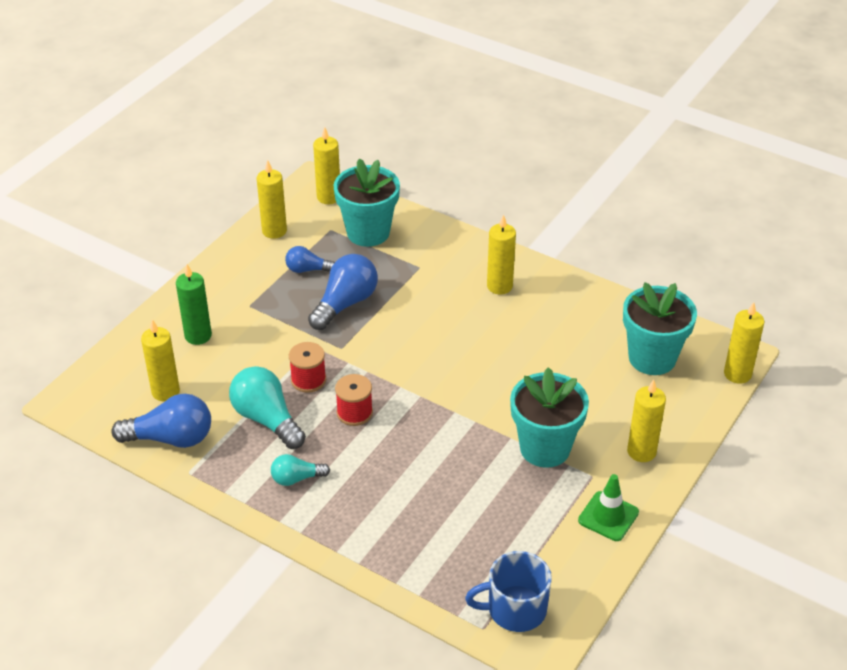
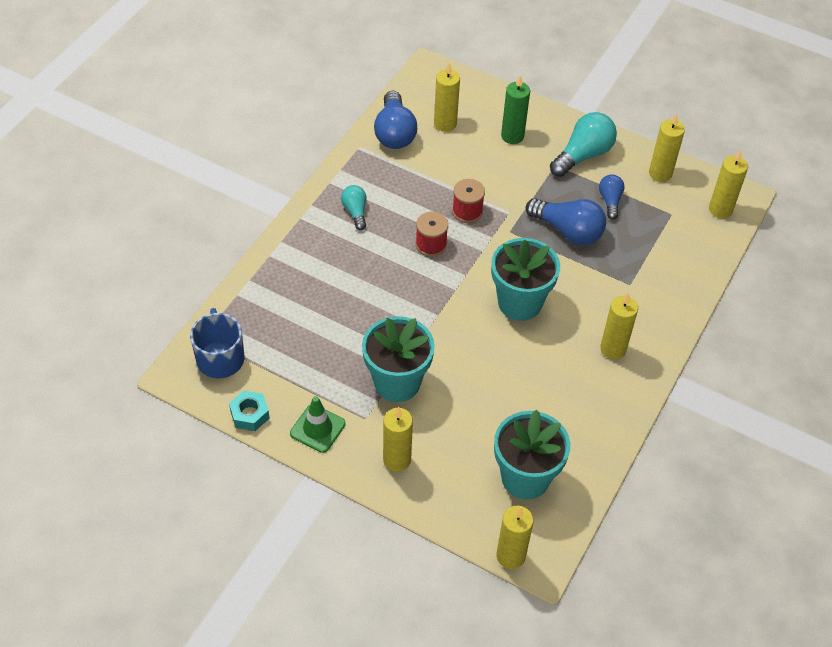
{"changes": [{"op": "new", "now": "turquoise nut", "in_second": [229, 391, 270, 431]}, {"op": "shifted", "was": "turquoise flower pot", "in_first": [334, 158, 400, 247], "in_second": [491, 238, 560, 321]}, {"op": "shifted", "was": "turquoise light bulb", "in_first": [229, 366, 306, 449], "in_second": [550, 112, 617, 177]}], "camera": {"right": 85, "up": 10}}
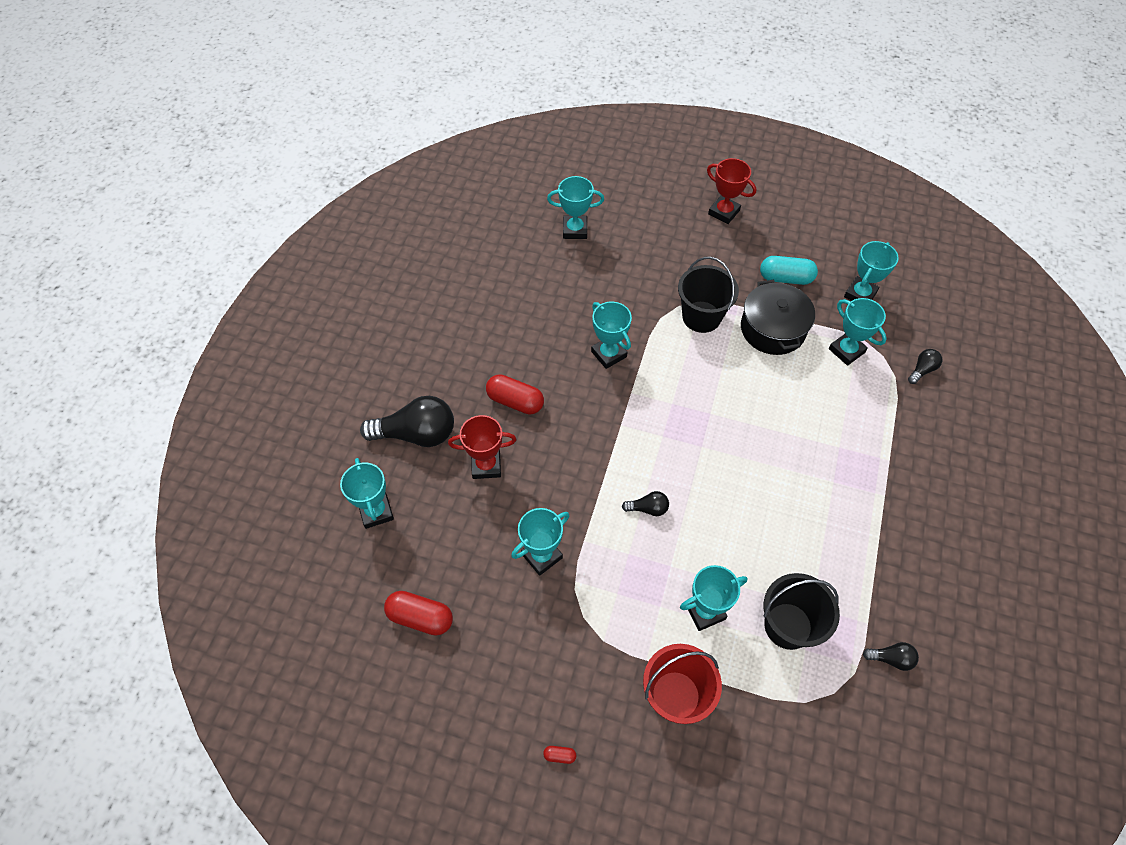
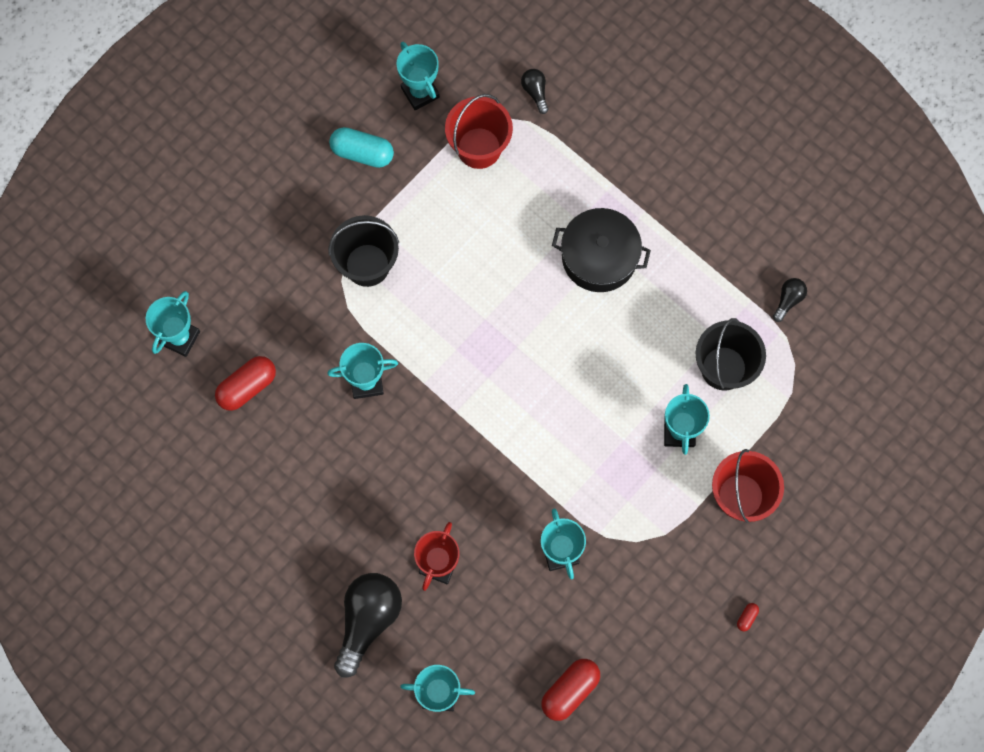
{"changes": [{"op": "shifted", "was": "red capsule", "in_first": [486, 374, 544, 415], "in_second": [215, 356, 276, 411]}, {"op": "rotated", "was": "turquoise capsule", "in_first": [760, 256, 818, 285], "in_second": [329, 127, 394, 168], "clockwise": 75}, {"op": "swapped", "was": "turquoise trophy", "now": "red bucket", "in_first": [829, 298, 887, 366], "in_second": [445, 94, 513, 169]}, {"op": "shifted", "was": "black pot", "in_first": [741, 280, 815, 355], "in_second": [552, 208, 651, 292]}, {"op": "gone", "was": "black light bulb", "in_first": [622, 491, 669, 516]}, {"op": "gone", "was": "red trophy", "in_first": [707, 158, 756, 224]}], "camera": {"right": -65, "up": 15}}
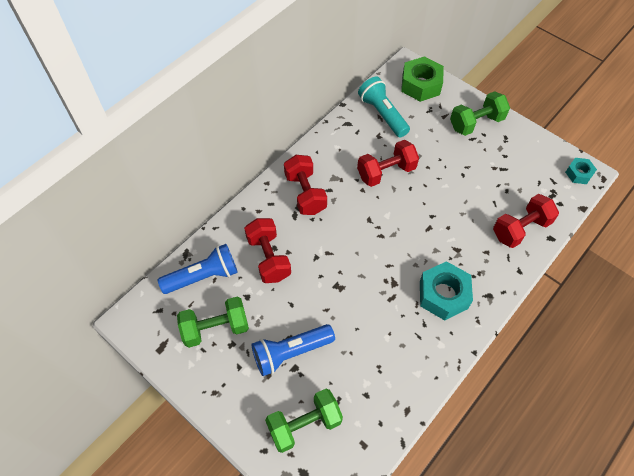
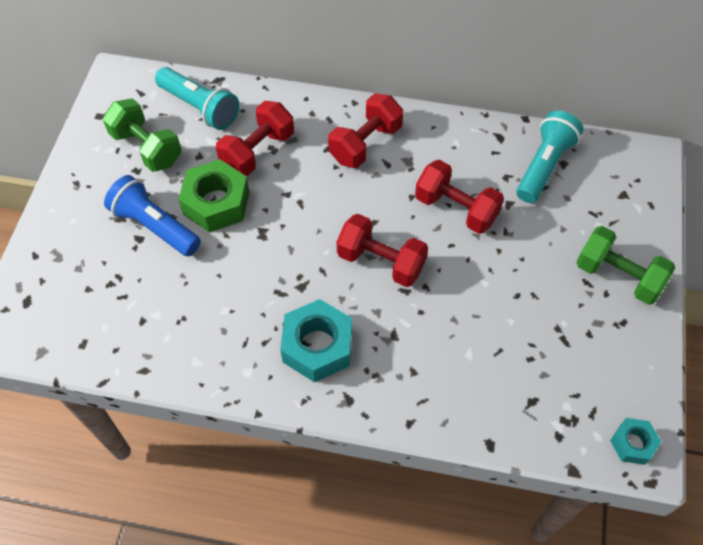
{"changes": [{"op": "repainted", "was": "blue flashlight", "now": "turquoise flashlight", "in_first": [158, 244, 238, 294], "in_second": [155, 67, 239, 130]}, {"op": "shifted", "was": "green nut", "in_first": [401, 56, 444, 102], "in_second": [178, 159, 249, 233]}, {"op": "shifted", "was": "red dumbbell", "in_first": [493, 194, 559, 248], "in_second": [337, 214, 428, 287]}, {"op": "gone", "was": "green dumbbell", "in_first": [265, 389, 343, 453]}], "camera": {"right": 60, "up": 0}}
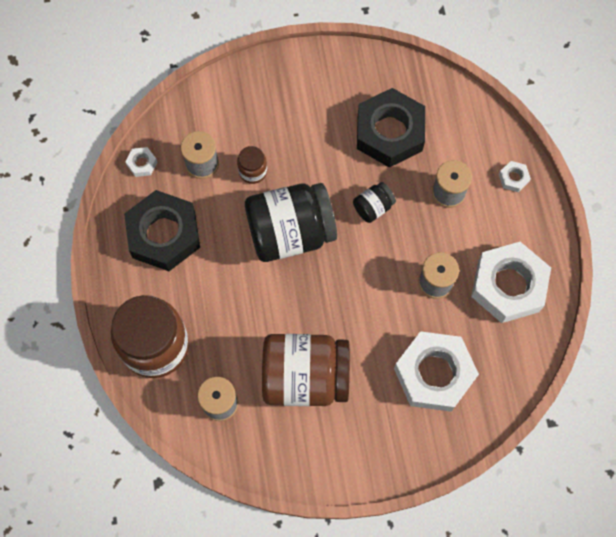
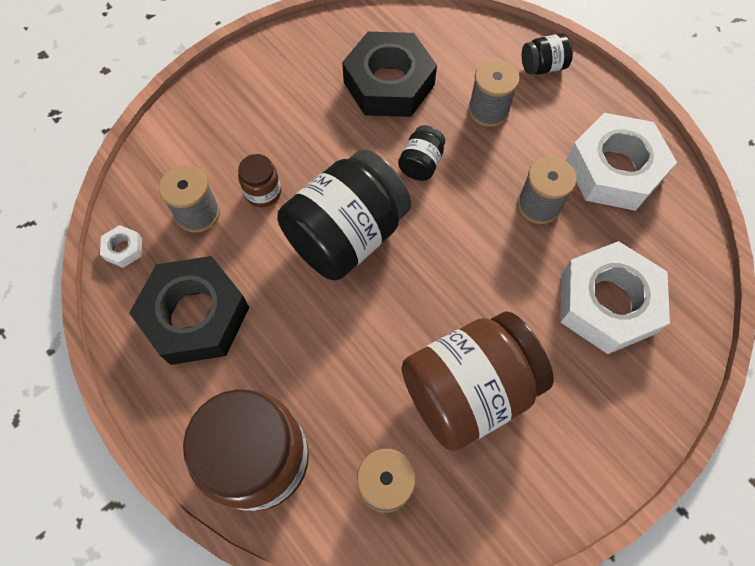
{"changes": [{"op": "swapped", "was": "white nut", "now": "black jar", "in_first": [499, 161, 531, 192], "in_second": [522, 33, 573, 75]}], "camera": {"right": -30, "up": -5}}
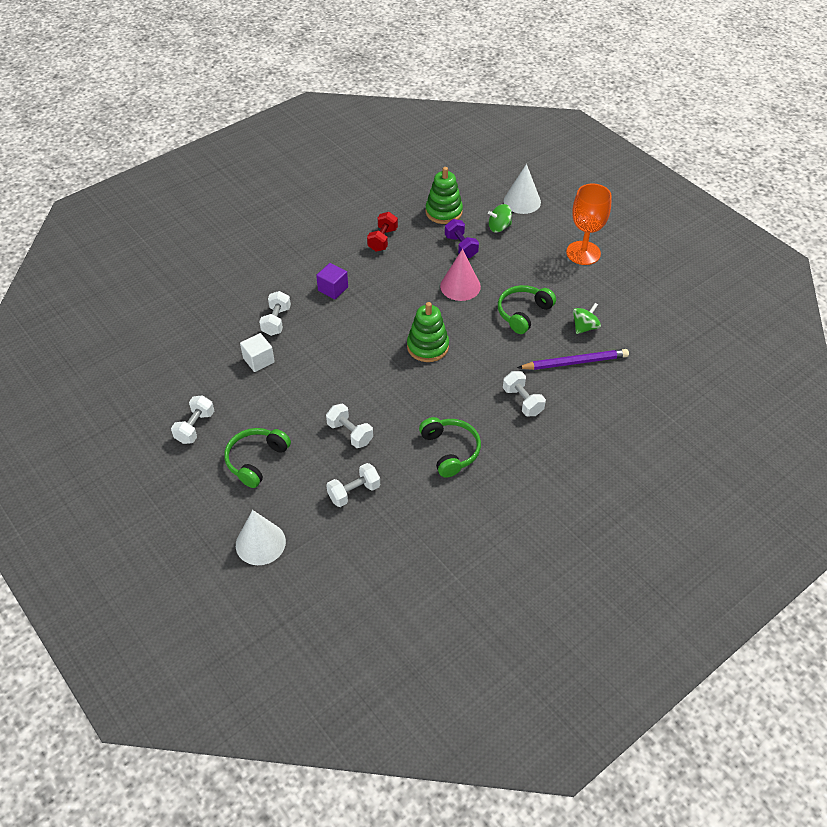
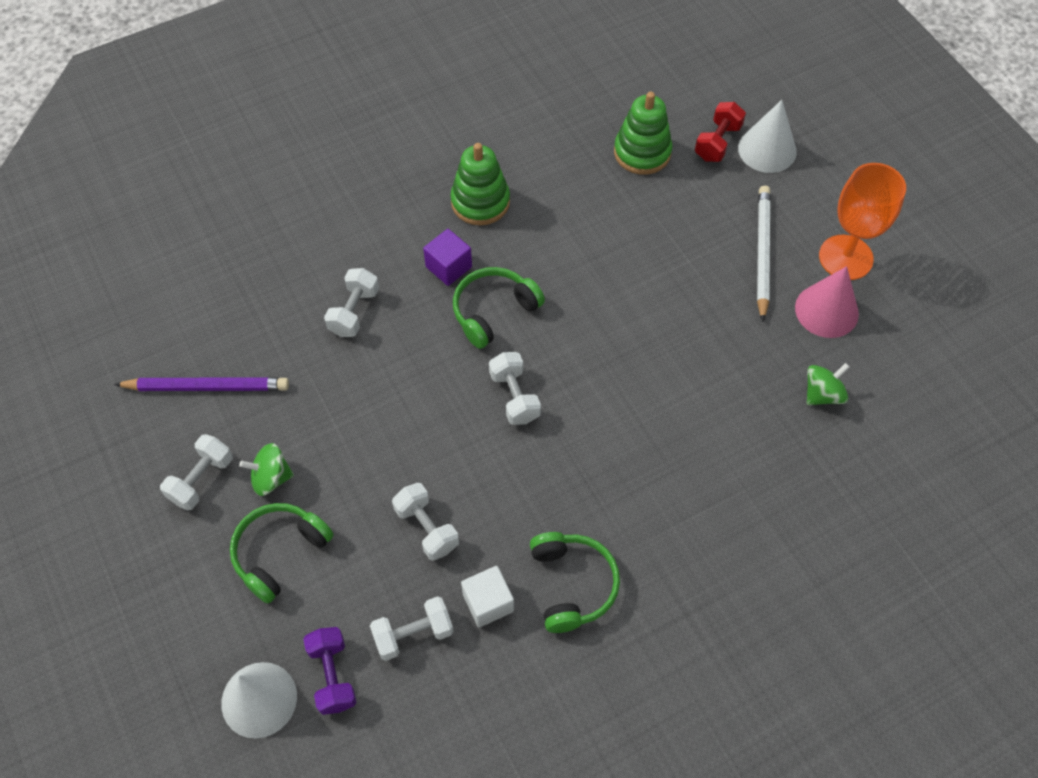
{"changes": [{"op": "shifted", "was": "purple pencil", "in_first": [517, 349, 629, 370], "in_second": [114, 377, 289, 391]}, {"op": "shifted", "was": "green spinning top", "in_first": [488, 204, 512, 232], "in_second": [239, 443, 294, 496]}, {"op": "shifted", "was": "purple dumbbell", "in_first": [445, 219, 479, 258], "in_second": [303, 627, 356, 715]}, {"op": "shifted", "was": "green stacking toy", "in_first": [407, 302, 449, 362], "in_second": [450, 143, 510, 225]}, {"op": "shifted", "was": "green headphones", "in_first": [498, 285, 556, 334], "in_second": [453, 267, 545, 349]}, {"op": "shifted", "was": "white cube", "in_first": [240, 333, 275, 372], "in_second": [461, 566, 514, 628]}, {"op": "shifted", "was": "white dumbbell", "in_first": [503, 371, 546, 416], "in_second": [489, 352, 541, 425]}, {"op": "shifted", "was": "red dumbbell", "in_first": [367, 212, 398, 252], "in_second": [695, 102, 746, 162]}, {"op": "new", "now": "white pencil", "in_second": [757, 186, 771, 322]}, {"op": "shifted", "was": "pink cone", "in_first": [440, 249, 481, 301], "in_second": [795, 266, 859, 338]}], "camera": {"right": 10, "up": 10}}
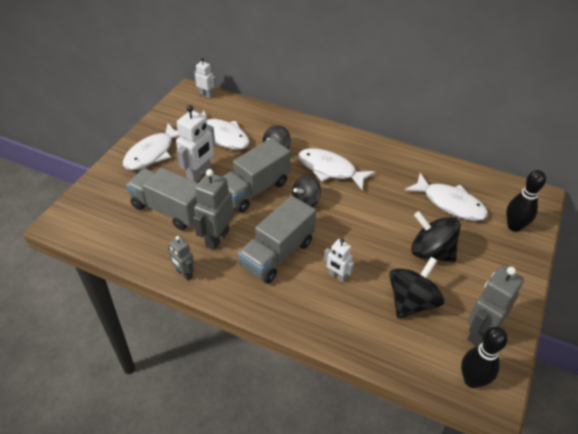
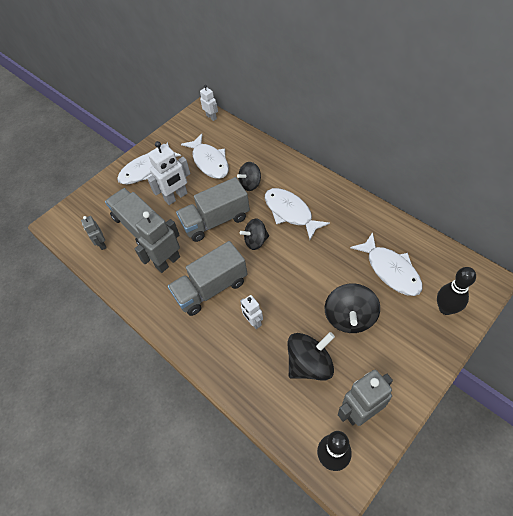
{"changes": [{"op": "shifted", "was": "grey robot", "in_first": [168, 236, 195, 280], "in_second": [81, 216, 107, 250]}, {"op": "rotated", "was": "black spinning top", "in_first": [411, 211, 461, 263], "in_second": [325, 283, 380, 333], "clockwise": -135}], "camera": {"right": 25, "up": 10}}
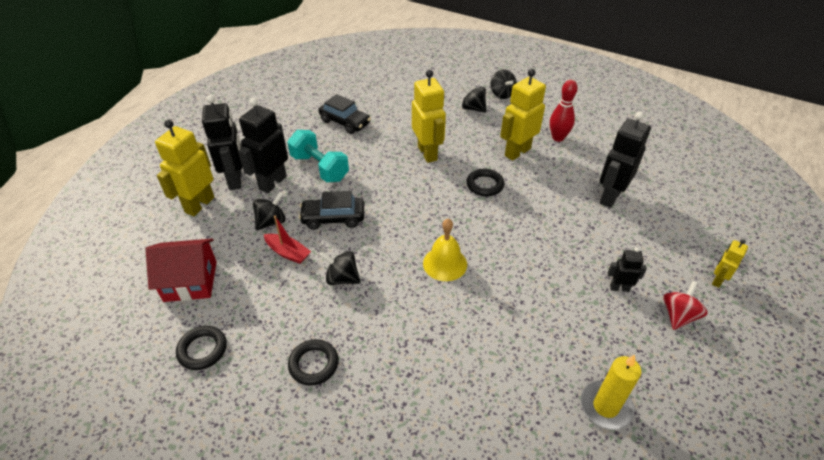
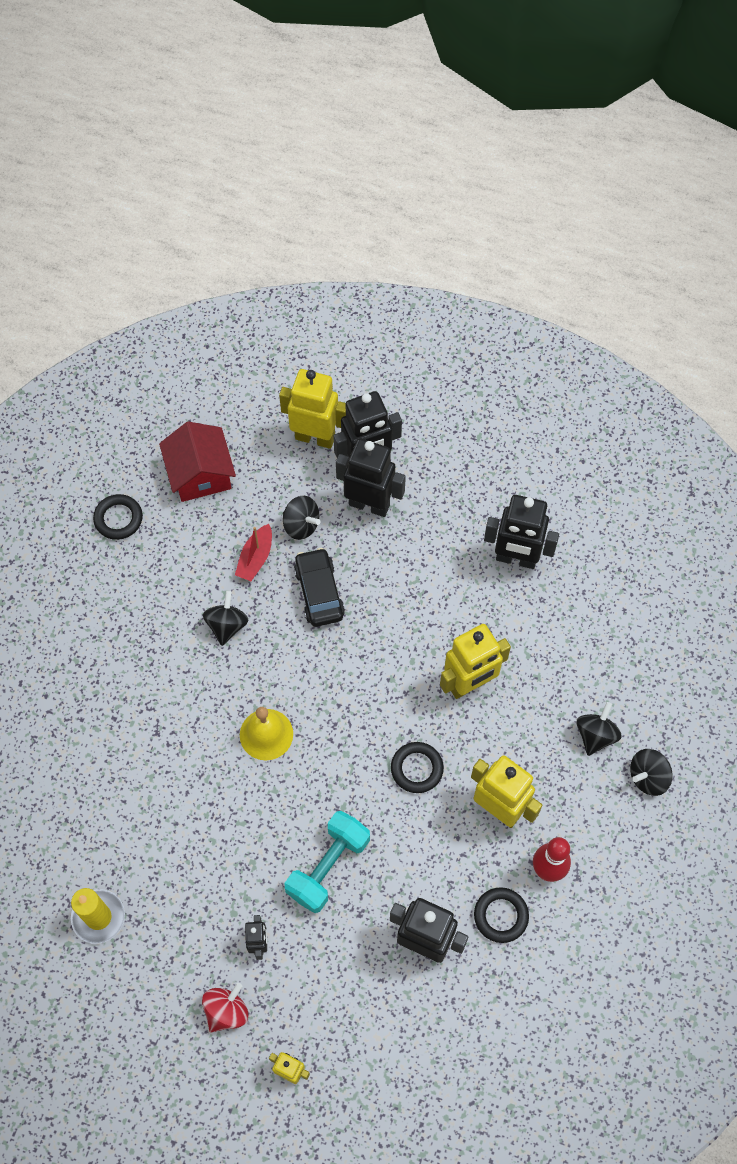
{"changes": [{"op": "rotated", "was": "red spinning top", "in_first": [663, 281, 708, 330], "in_second": [202, 983, 248, 1032], "clockwise": -75}, {"op": "shifted", "was": "turquoise dumbbell", "in_first": [287, 130, 349, 182], "in_second": [285, 811, 370, 913]}, {"op": "shifted", "was": "black ring", "in_first": [288, 339, 338, 386], "in_second": [474, 887, 529, 943]}, {"op": "swapped", "was": "black car", "now": "black robot", "in_first": [318, 94, 371, 134], "in_second": [484, 495, 559, 569]}], "camera": {"right": 80, "up": 20}}
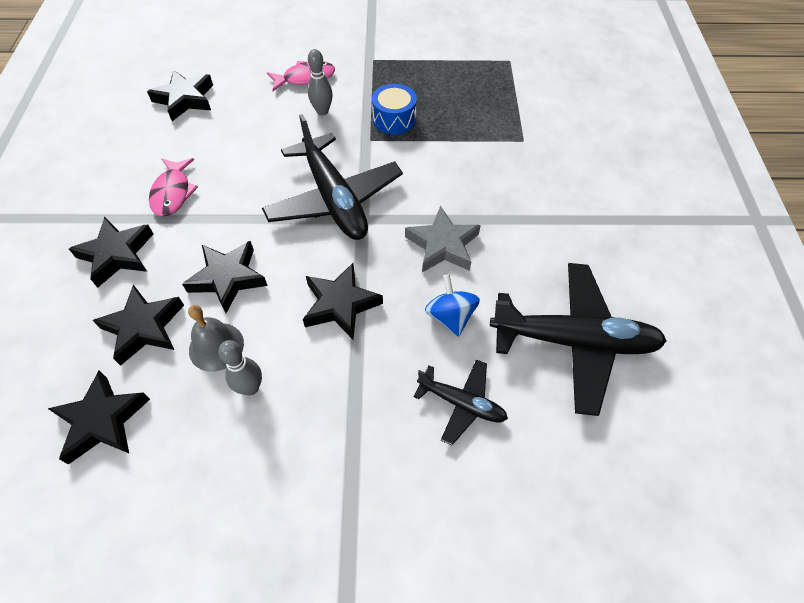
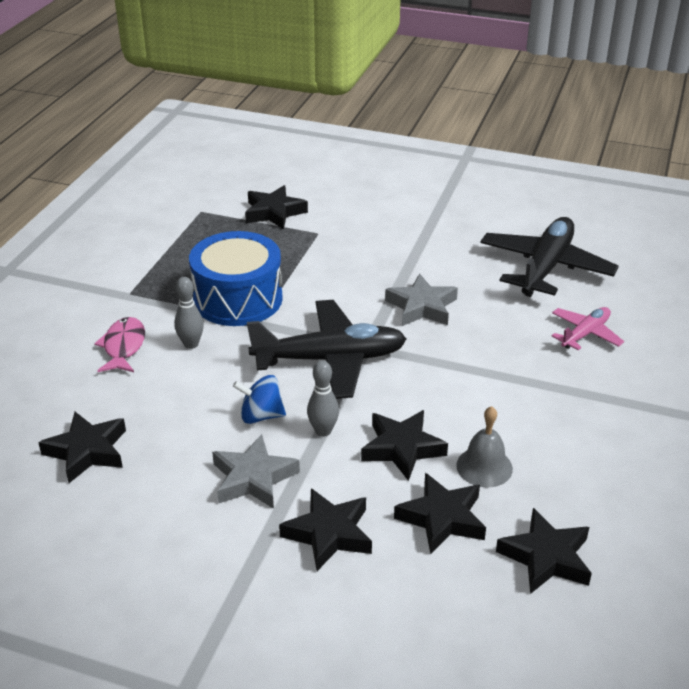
{"changes": [{"op": "scaled", "was": "blue drum", "in_first": [372, 84, 417, 134], "in_second": [189, 231, 283, 326], "ratio": 1.82}, {"op": "swapped", "was": "pink fish", "now": "grey star", "in_first": [149, 158, 198, 217], "in_second": [212, 434, 300, 509]}, {"op": "shifted", "was": "blue spinning top", "in_first": [425, 274, 480, 337], "in_second": [233, 375, 286, 424]}, {"op": "shifted", "was": "black star", "in_first": [303, 263, 383, 339], "in_second": [245, 185, 308, 230]}, {"op": "shifted", "was": "grey bowling pin", "in_first": [218, 340, 262, 395], "in_second": [307, 360, 339, 437]}, {"op": "repainted", "was": "black plane", "now": "pink plane", "in_first": [414, 359, 508, 445], "in_second": [551, 307, 624, 350]}], "camera": {"right": -70, "up": -20}}
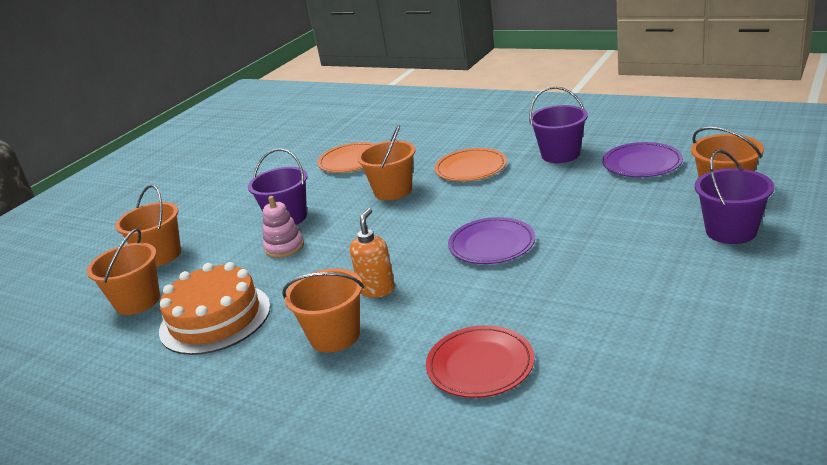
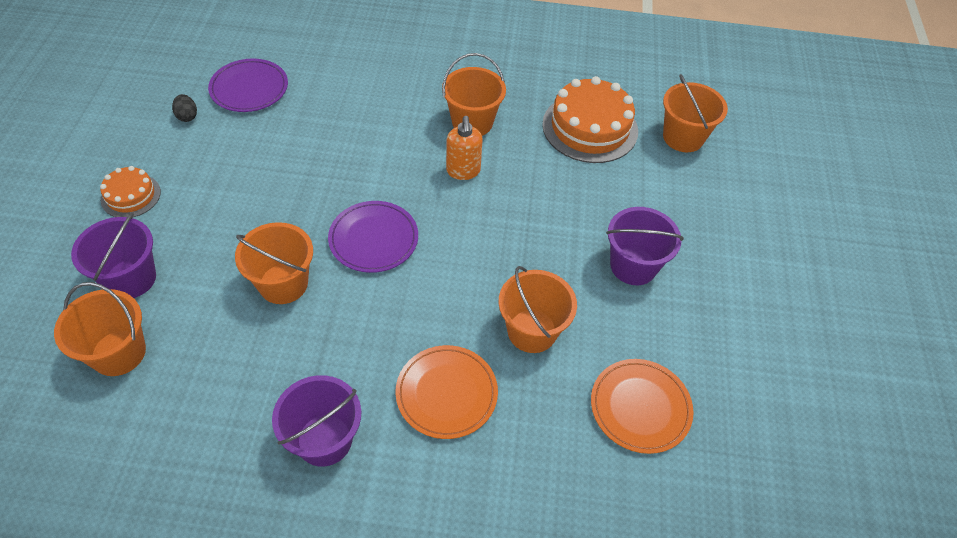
{"changes": [{"op": "new", "now": "orange cake", "in_second": [100, 166, 161, 217]}, {"op": "new", "now": "black egg", "in_second": [172, 94, 197, 122]}, {"op": "shifted", "was": "purple plate", "in_first": [602, 142, 683, 177], "in_second": [208, 59, 288, 112]}, {"op": "shifted", "was": "orange bucket", "in_first": [115, 185, 181, 267], "in_second": [235, 222, 313, 304]}, {"op": "gone", "was": "pink stacking toy", "in_first": [263, 196, 304, 258]}, {"op": "gone", "was": "red plate", "in_first": [426, 325, 535, 398]}], "camera": {"right": 150, "up": 25}}
